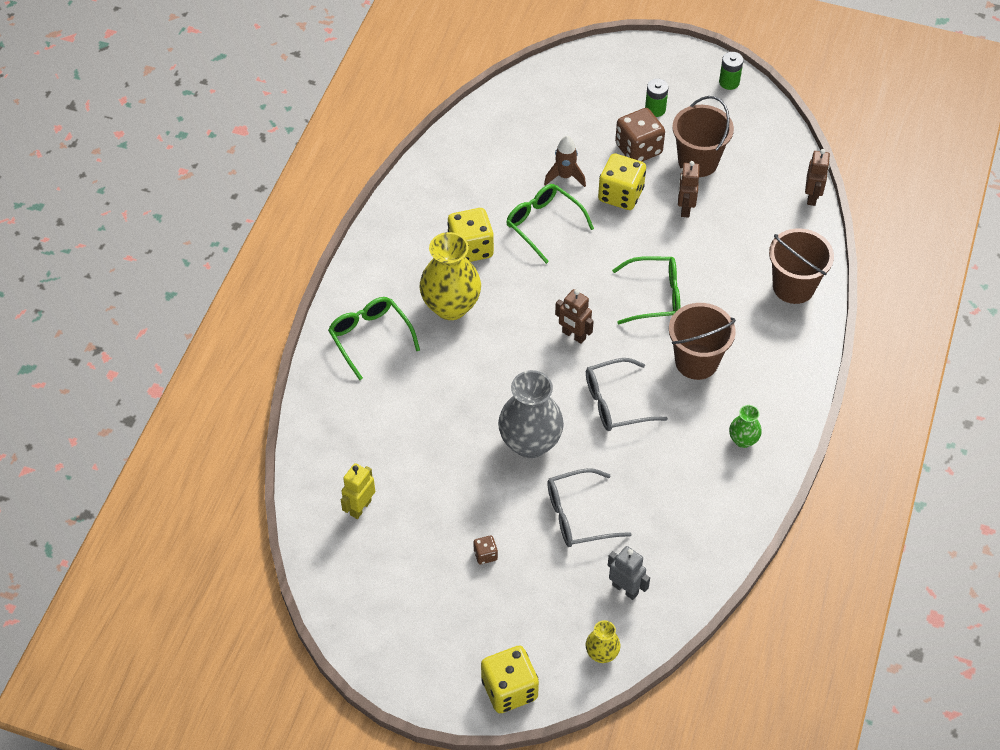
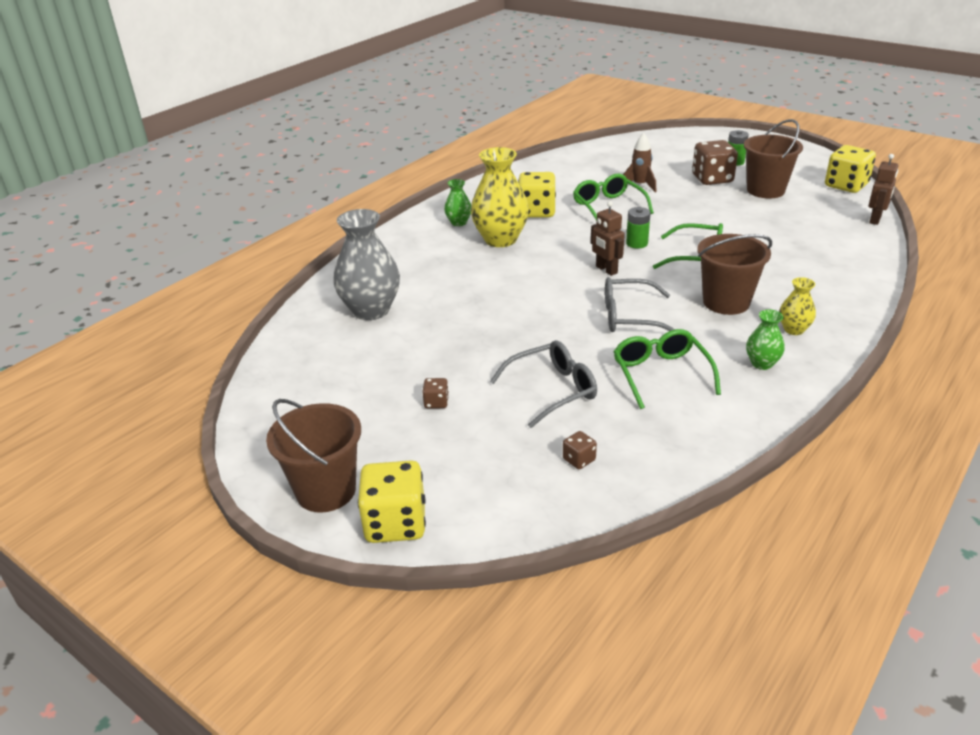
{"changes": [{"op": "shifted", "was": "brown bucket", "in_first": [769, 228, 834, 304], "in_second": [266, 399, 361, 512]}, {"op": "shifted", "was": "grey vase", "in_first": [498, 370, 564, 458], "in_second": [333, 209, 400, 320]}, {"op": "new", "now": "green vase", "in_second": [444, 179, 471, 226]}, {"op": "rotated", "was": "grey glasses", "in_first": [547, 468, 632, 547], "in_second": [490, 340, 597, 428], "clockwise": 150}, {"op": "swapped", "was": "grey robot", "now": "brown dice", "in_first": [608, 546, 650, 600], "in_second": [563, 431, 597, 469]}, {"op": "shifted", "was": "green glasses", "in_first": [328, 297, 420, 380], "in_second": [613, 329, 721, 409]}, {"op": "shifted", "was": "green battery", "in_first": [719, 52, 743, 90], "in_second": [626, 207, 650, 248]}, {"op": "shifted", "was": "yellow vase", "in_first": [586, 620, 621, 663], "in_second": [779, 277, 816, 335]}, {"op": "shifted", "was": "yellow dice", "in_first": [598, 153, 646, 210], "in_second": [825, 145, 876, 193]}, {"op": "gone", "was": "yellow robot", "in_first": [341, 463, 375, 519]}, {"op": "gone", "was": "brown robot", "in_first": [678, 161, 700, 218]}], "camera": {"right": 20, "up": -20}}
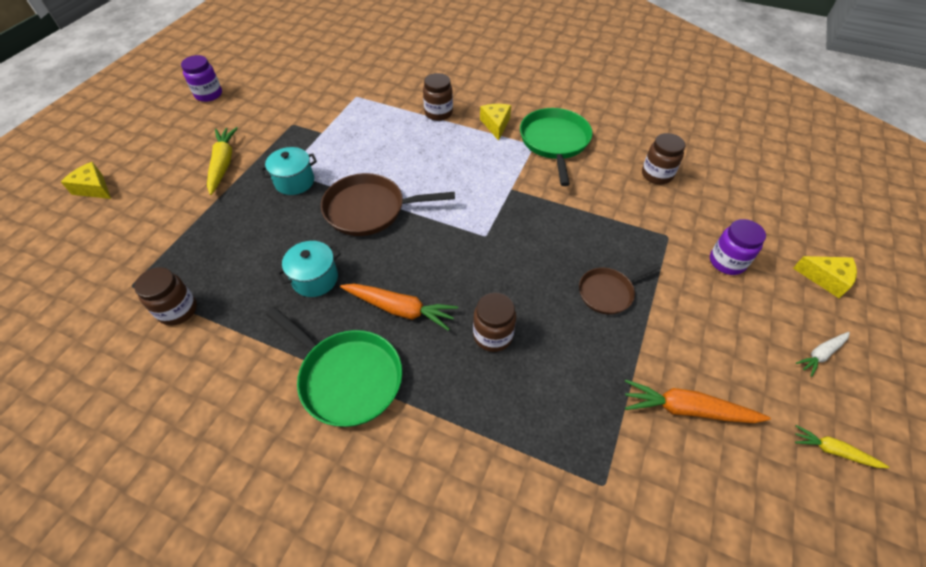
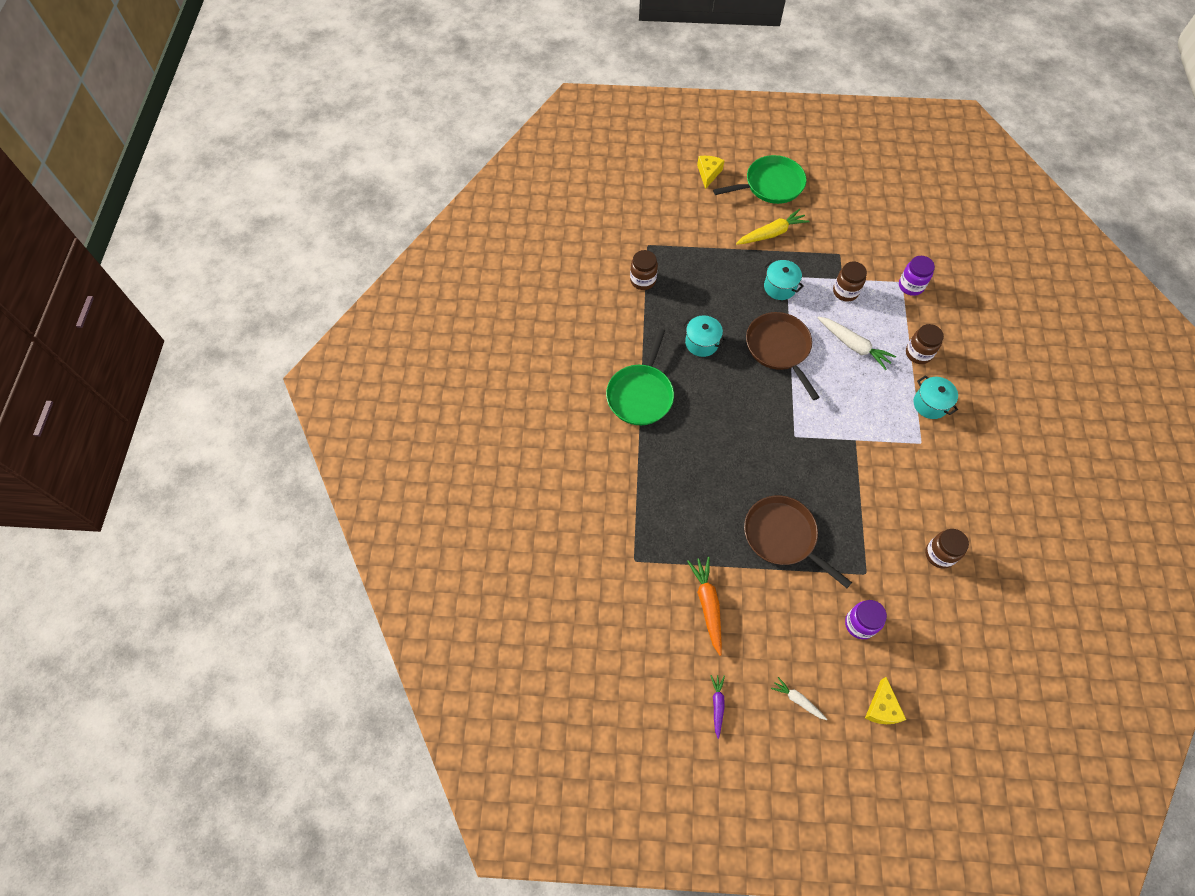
{"changes": [{"op": "repainted", "was": "yellow carrot", "now": "purple carrot", "in_first": [795, 425, 889, 468], "in_second": [710, 675, 725, 739]}, {"op": "shifted", "was": "green pan", "in_first": [520, 108, 593, 186], "in_second": [713, 155, 806, 204]}, {"op": "scaled", "was": "brown pan", "in_first": [579, 264, 660, 315], "in_second": [744, 496, 852, 588], "ratio": 1.66}, {"op": "new", "now": "white carrot", "in_second": [818, 316, 896, 370]}, {"op": "shifted", "was": "brown jar", "in_first": [473, 293, 516, 352], "in_second": [833, 262, 867, 302]}, {"op": "shifted", "was": "purple jar", "in_first": [181, 55, 222, 102], "in_second": [899, 256, 935, 296]}, {"op": "swapped", "was": "yellow cheese", "now": "turquoise pot", "in_first": [480, 104, 511, 141], "in_second": [913, 375, 958, 419]}, {"op": "gone", "was": "orange carrot", "in_first": [340, 284, 458, 331]}], "camera": {"right": 70, "up": 10}}
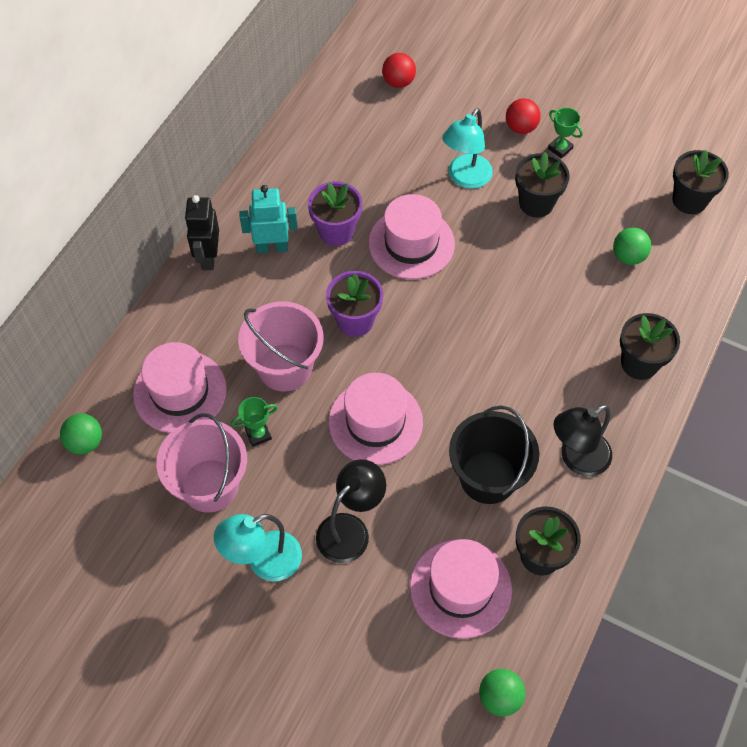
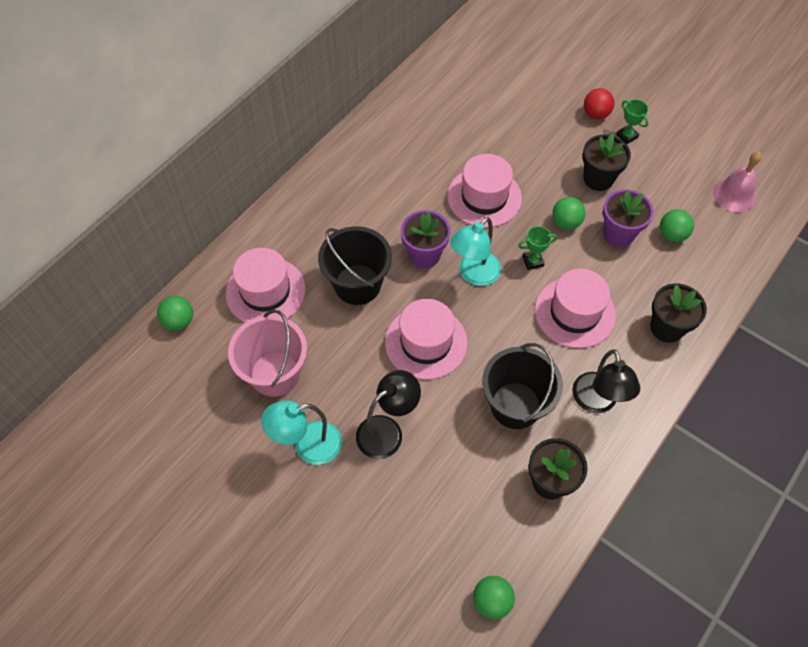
{"changes": [{"op": "repainted", "was": "pink bucket", "now": "black bucket", "in_first": [238, 302, 324, 391], "in_second": [318, 226, 392, 305]}, {"op": "shifted", "was": "turquoise lamp", "in_first": [442, 108, 493, 189], "in_second": [450, 217, 501, 286]}, {"op": "shifted", "was": "green trophy", "in_first": [231, 397, 278, 447], "in_second": [518, 226, 557, 270]}, {"op": "shifted", "was": "pink hat", "in_first": [410, 539, 512, 639], "in_second": [535, 269, 616, 348]}, {"op": "new", "now": "green ball", "in_second": [552, 197, 585, 230]}, {"op": "rotated", "was": "black lamp", "in_first": [553, 405, 612, 477], "in_second": [572, 349, 640, 413], "clockwise": -75}, {"op": "shifted", "was": "purple flower pot", "in_first": [308, 181, 362, 246], "in_second": [603, 190, 654, 247]}, {"op": "swapped", "was": "black flower pot", "now": "pink bell", "in_first": [672, 150, 729, 214], "in_second": [713, 152, 762, 212]}, {"op": "gone", "was": "black robot", "in_first": [185, 195, 219, 270]}, {"op": "gone", "was": "turquoise robot", "in_first": [239, 185, 298, 253]}, {"op": "gone", "was": "red ball", "in_first": [382, 53, 416, 88]}], "camera": {"right": 10, "up": 0}}
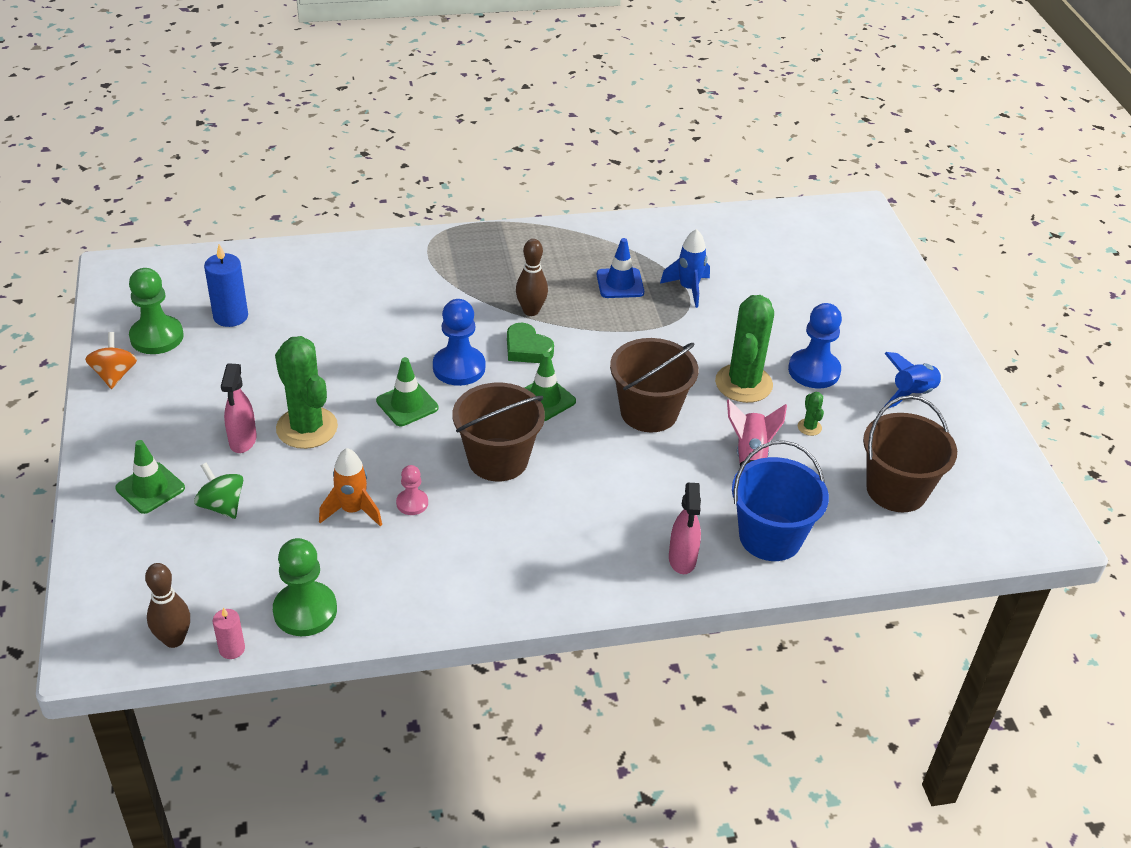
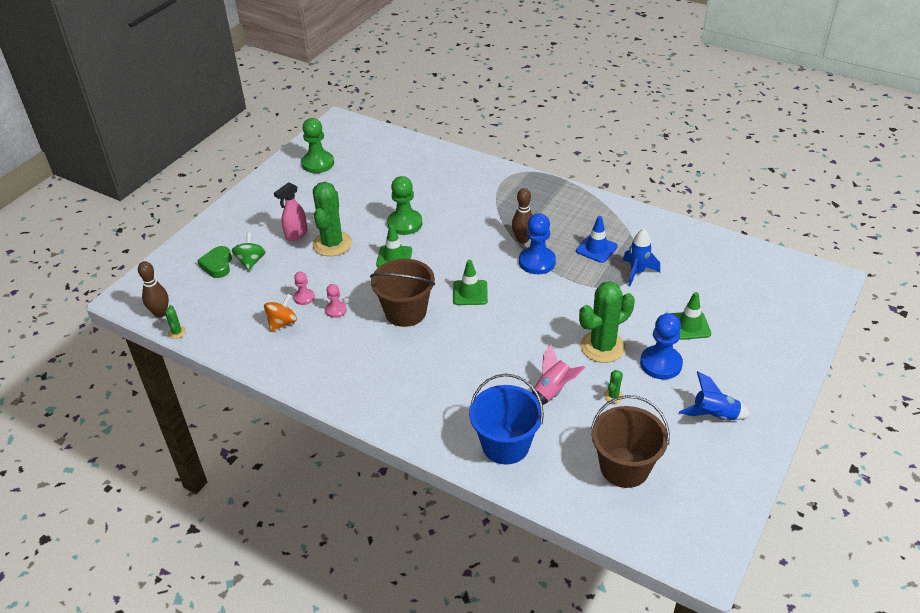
{"changes": [{"op": "swapped", "was": "pink candle", "now": "green cactus", "in_first": [213, 607, 245, 659], "in_second": [165, 305, 186, 339]}, {"op": "shifted", "was": "green heart", "in_first": [507, 322, 554, 363], "in_second": [197, 246, 232, 278]}, {"op": "shifted", "was": "orange spinning top", "in_first": [85, 332, 137, 389], "in_second": [264, 294, 297, 332]}, {"op": "swapped", "was": "orange rocket", "now": "pink pawn", "in_first": [319, 448, 382, 526], "in_second": [294, 272, 315, 305]}, {"op": "shifted", "was": "green pawn", "in_first": [273, 538, 337, 636], "in_second": [387, 176, 422, 235]}, {"op": "shifted", "was": "blue pawn", "in_first": [433, 299, 485, 386], "in_second": [519, 213, 556, 274]}, {"op": "shifted", "was": "green traffic cone", "in_first": [115, 440, 185, 514], "in_second": [671, 292, 711, 340]}, {"op": "gone", "was": "blue candle", "in_first": [204, 244, 248, 327]}, {"op": "gone", "was": "brown bucket", "in_first": [610, 338, 699, 432]}, {"op": "gone", "was": "pink spray bottle", "in_first": [669, 483, 701, 574]}], "camera": {"right": 45, "up": 0}}
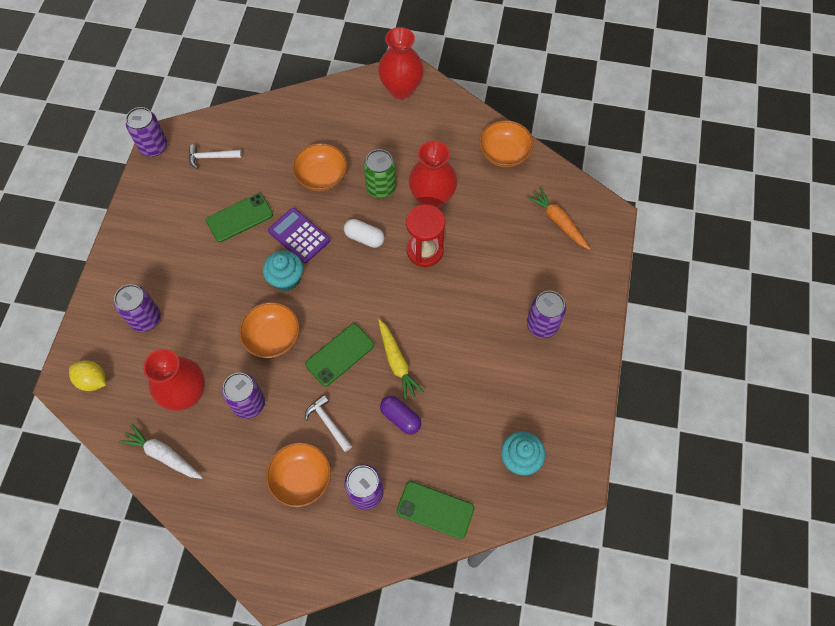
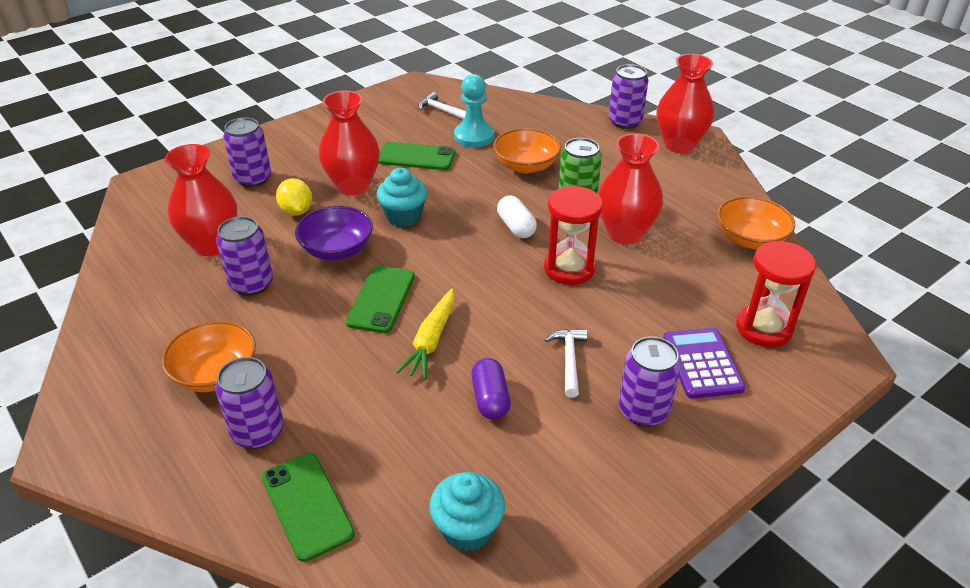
{"changes": [{"op": "shifted", "was": "yellow lemon", "in_first": [69, 360, 106, 391], "in_second": [276, 178, 312, 216]}, {"op": "repainted", "was": "orange bowl", "now": "purple bowl", "in_first": [239, 302, 300, 358], "in_second": [295, 206, 373, 260]}, {"op": "new", "now": "red vase", "in_second": [318, 91, 380, 195]}, {"op": "rotated", "was": "green phone", "in_first": [305, 324, 374, 387], "in_second": [346, 266, 415, 333], "clockwise": -75}, {"op": "new", "now": "turquoise pawn", "in_second": [454, 74, 494, 148]}, {"op": "shifted", "was": "purple capsule", "in_first": [380, 396, 421, 434], "in_second": [471, 358, 511, 420]}, {"op": "shifted", "was": "white hammer", "in_first": [305, 395, 352, 452], "in_second": [545, 329, 588, 398]}, {"op": "shifted", "was": "purple can", "in_first": [126, 107, 167, 157], "in_second": [609, 64, 648, 129]}, {"op": "shifted", "was": "purple calculator", "in_first": [268, 208, 330, 263], "in_second": [663, 328, 746, 398]}, {"op": "swapped", "was": "orange carrot", "now": "red hourglass", "in_first": [526, 187, 590, 250], "in_second": [736, 241, 816, 347]}, {"op": "gone", "was": "white carrot", "in_first": [119, 424, 203, 479]}], "camera": {"right": 40, "up": -25}}
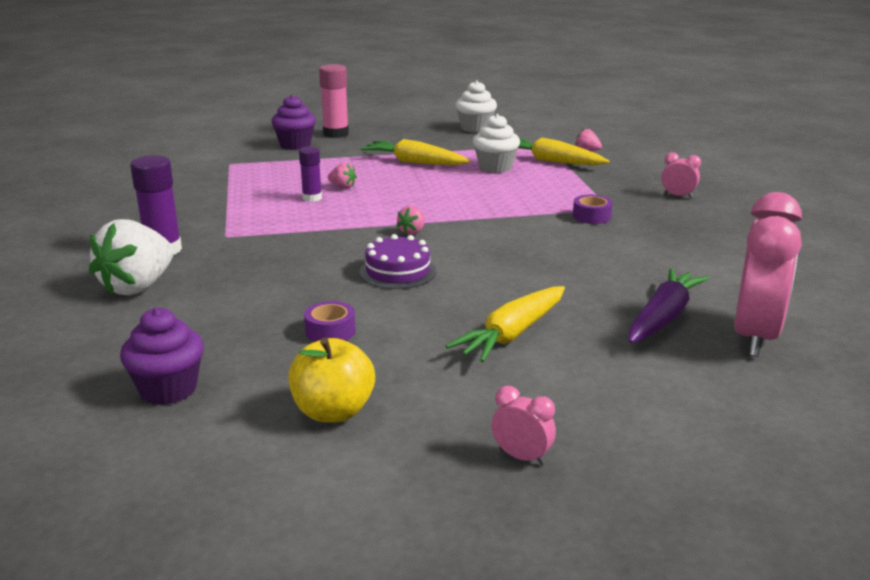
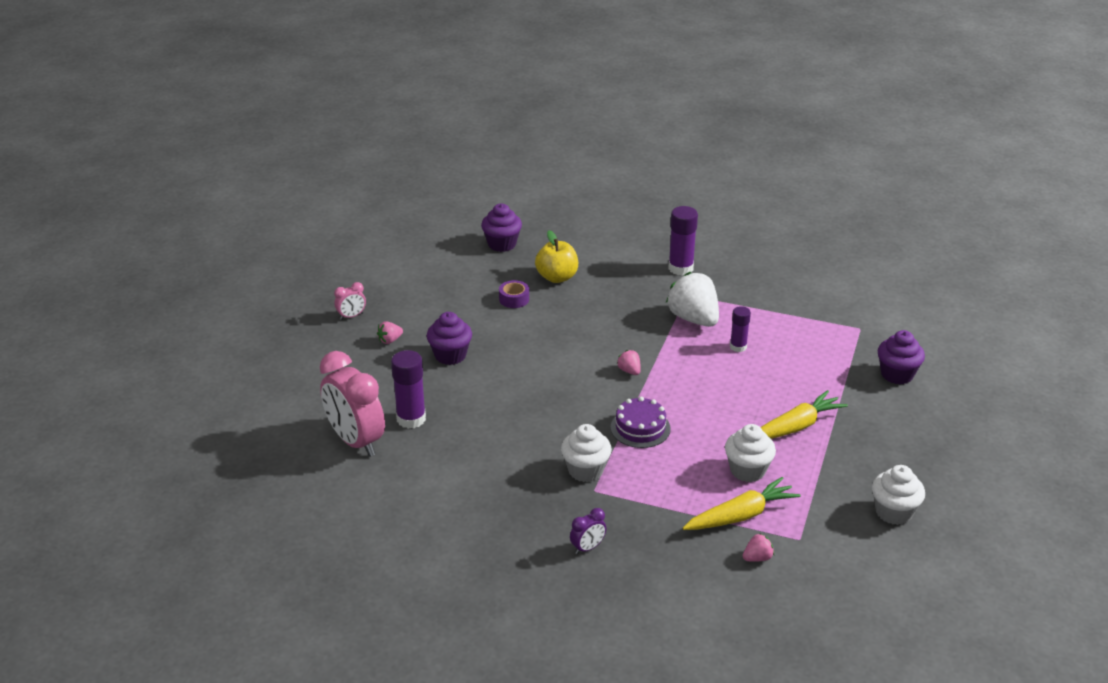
{"changes": [{"op": "shifted", "was": "pink strawberry", "in_first": [328, 163, 357, 189], "in_second": [377, 321, 403, 344]}, {"op": "swapped", "was": "purple carrot", "now": "purple glue stick", "in_first": [629, 268, 709, 343], "in_second": [391, 350, 426, 429]}, {"op": "swapped", "was": "yellow carrot", "now": "purple cupcake", "in_first": [446, 286, 565, 362], "in_second": [427, 312, 472, 365]}, {"op": "shifted", "was": "yellow apple", "in_first": [288, 338, 375, 423], "in_second": [535, 230, 578, 283]}, {"op": "swapped", "was": "purple tape", "now": "white cupcake", "in_first": [573, 195, 613, 224], "in_second": [561, 424, 612, 482]}, {"op": "repainted", "was": "pink clock", "now": "purple clock", "in_first": [661, 152, 701, 198], "in_second": [570, 508, 606, 554]}, {"op": "shifted", "was": "purple cake", "in_first": [359, 234, 436, 289], "in_second": [611, 397, 671, 448]}, {"op": "shifted", "was": "white strawberry", "in_first": [89, 219, 174, 295], "in_second": [666, 272, 719, 327]}, {"op": "gone", "was": "pink glue stick", "in_first": [319, 64, 349, 138]}], "camera": {"right": 120, "up": 10}}
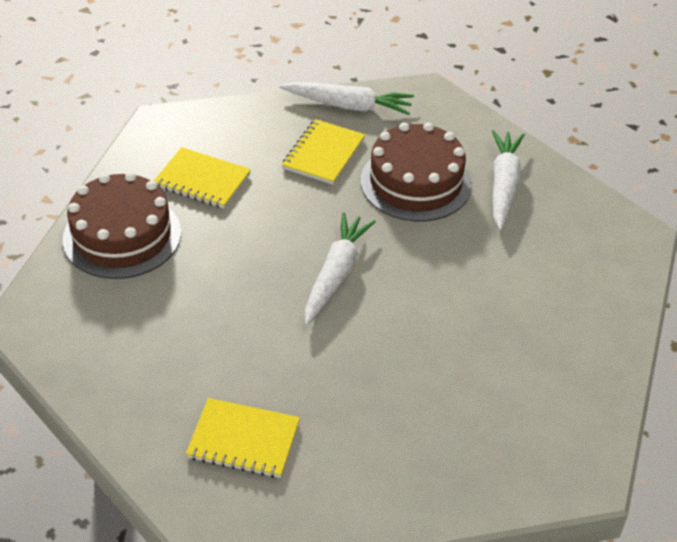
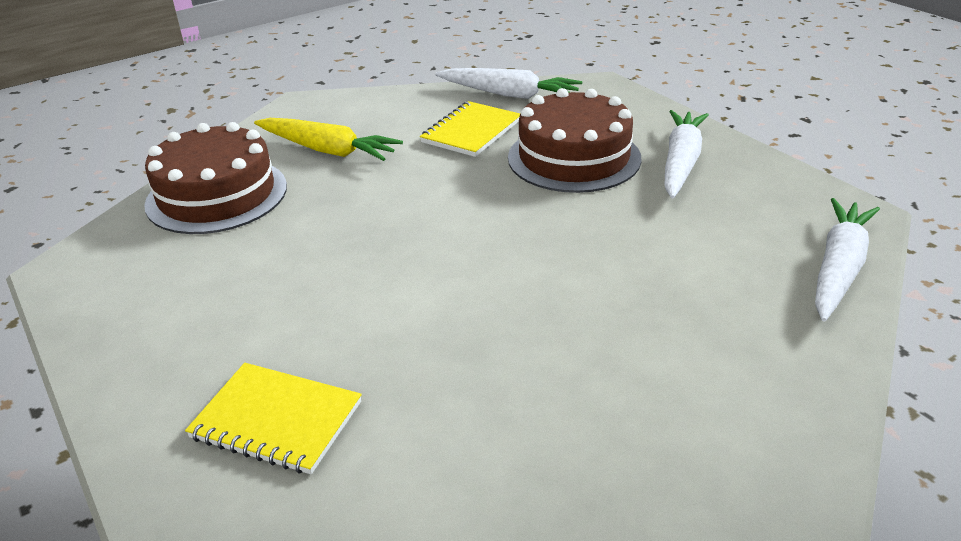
{"changes": [{"op": "swapped", "was": "yellow notebook", "now": "yellow carrot", "in_first": [154, 147, 251, 209], "in_second": [254, 118, 403, 161]}, {"op": "shifted", "was": "white carrot", "in_first": [305, 212, 376, 325], "in_second": [815, 198, 880, 322]}], "camera": {"right": 10, "up": -10}}
